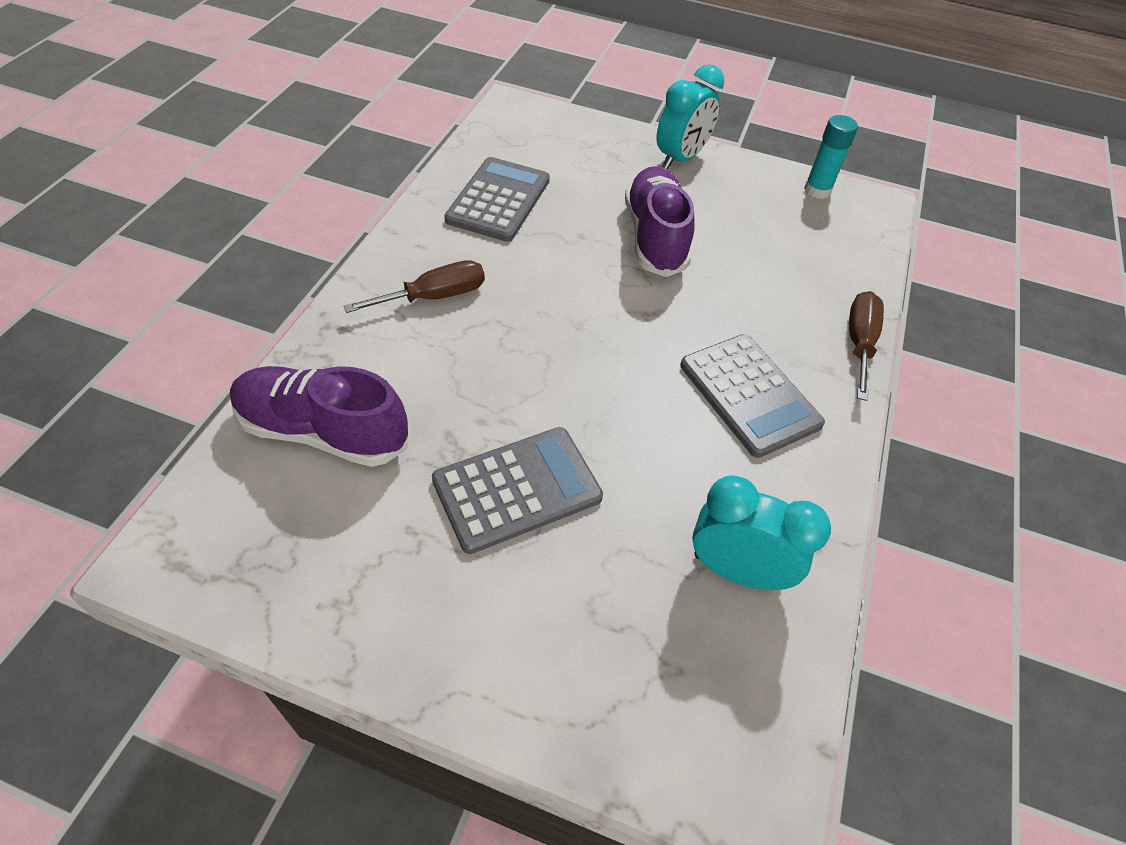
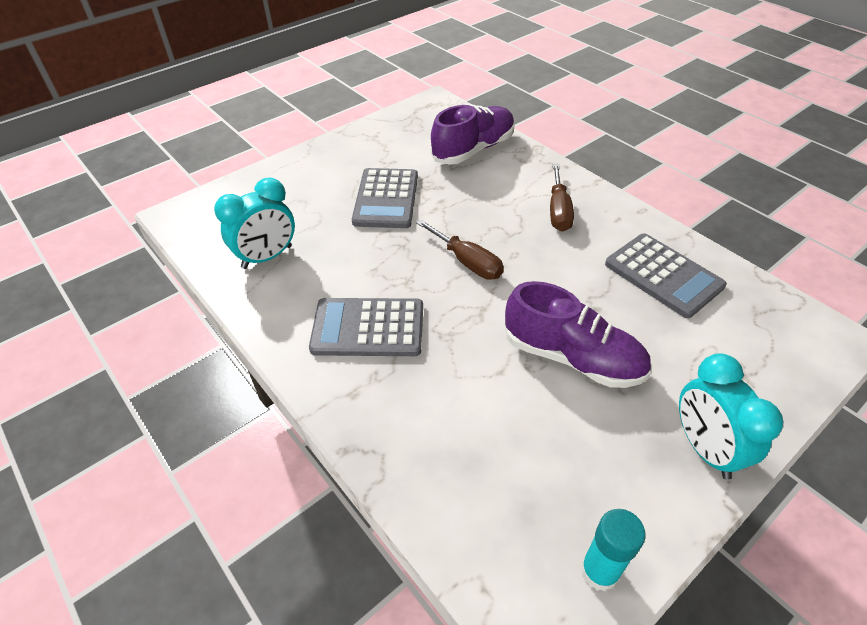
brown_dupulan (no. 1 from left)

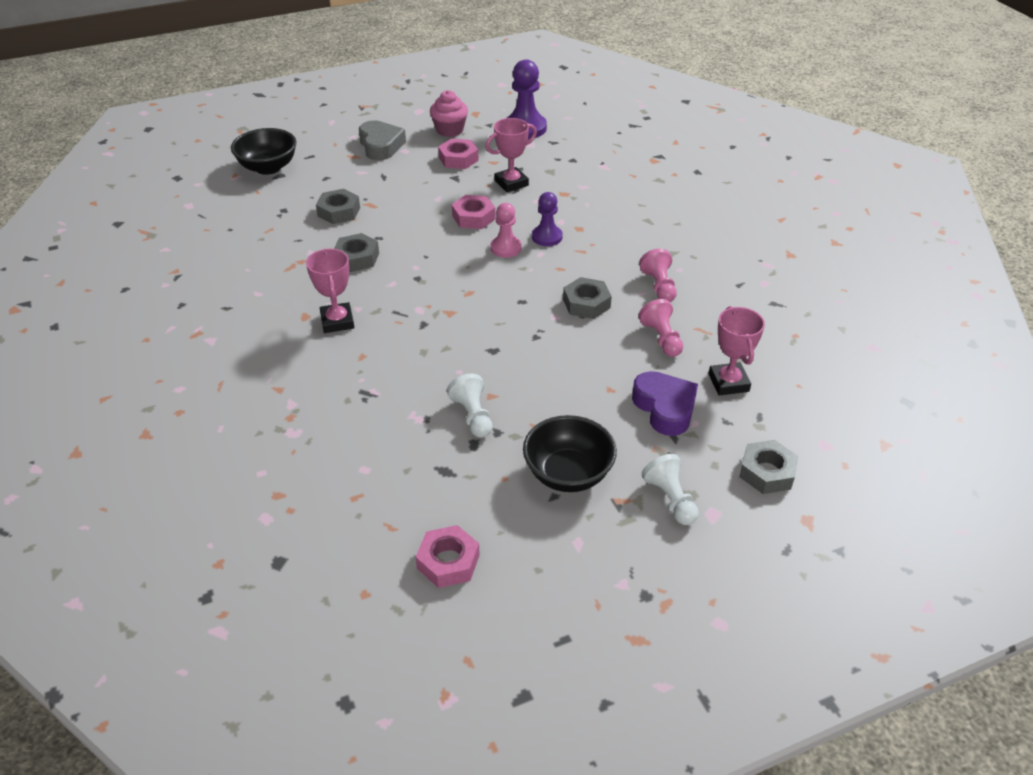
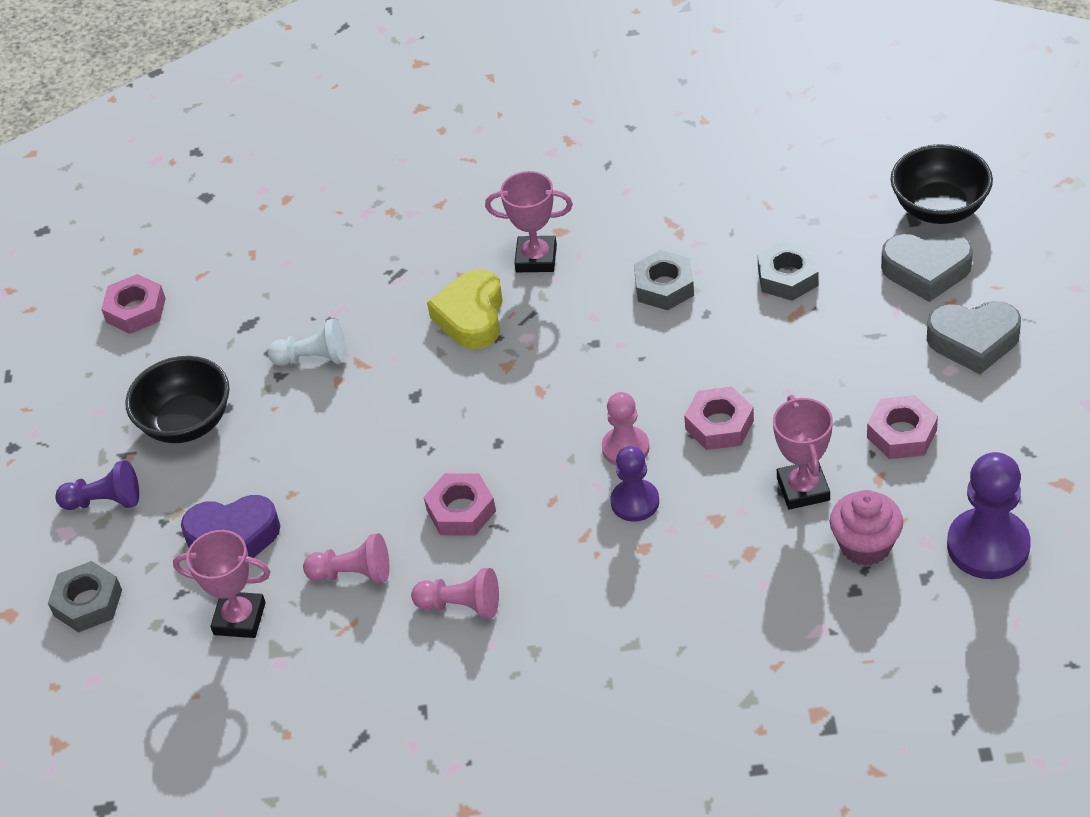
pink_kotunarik; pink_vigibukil (no. 2 from left); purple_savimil (no. 1 from left); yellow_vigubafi; grey_vigubafi (no. 1 from left)

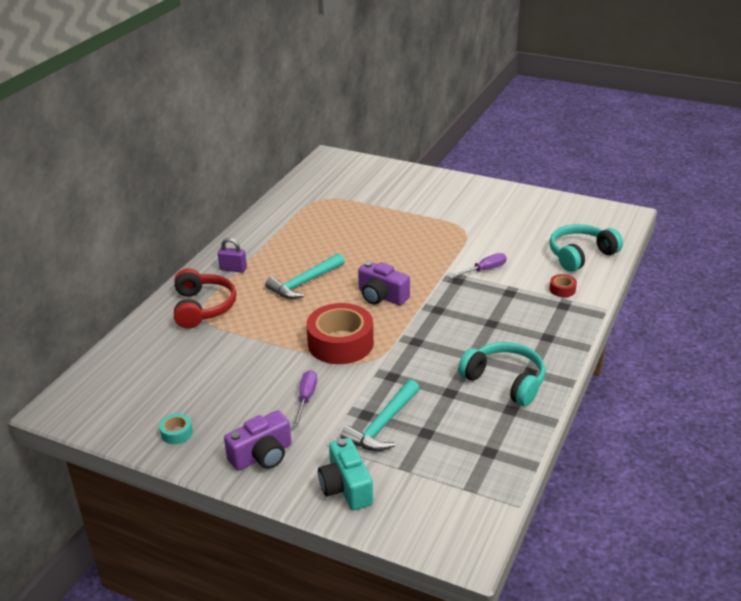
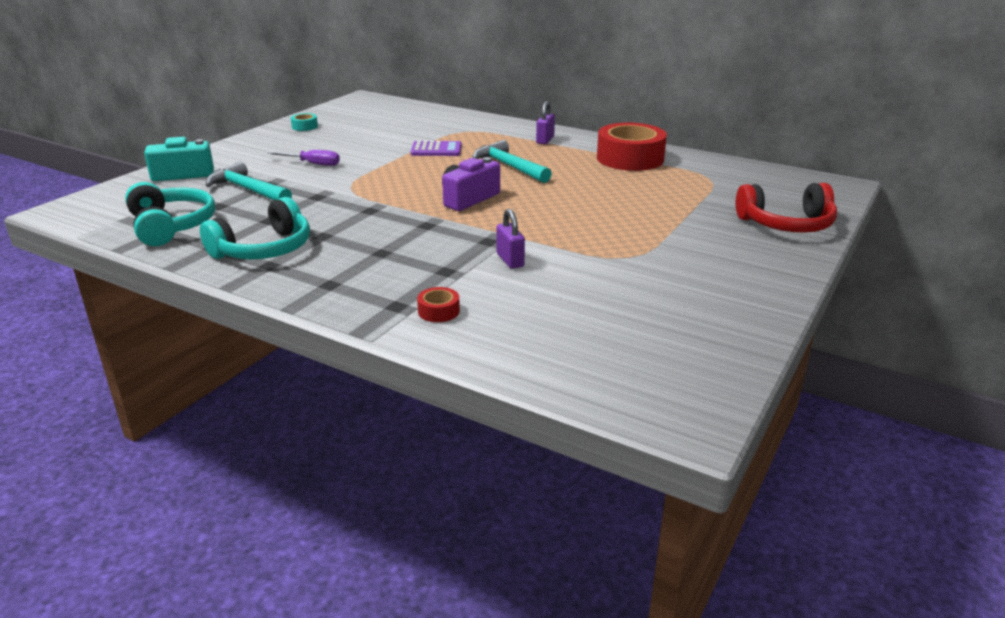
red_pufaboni; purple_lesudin (no. 1 from left in the first image); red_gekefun (no. 2 from left); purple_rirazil (no. 1 from left); turquoise_pufaboni (no. 1 from left); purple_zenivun

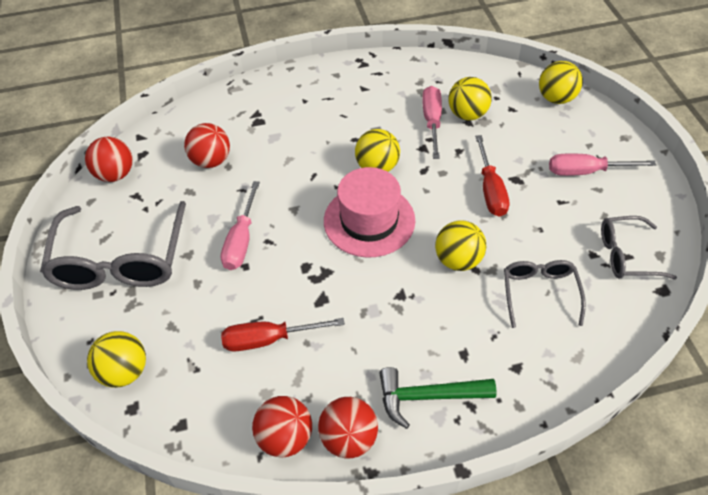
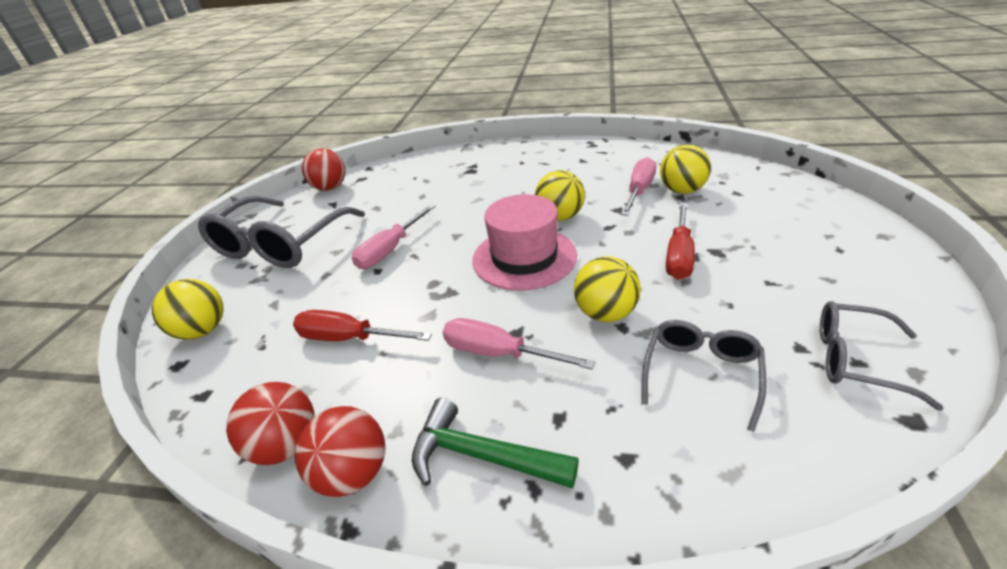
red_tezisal (no. 2 from left in the first image); yellow_tezisal (no. 5 from left in the first image); pink_dupulan (no. 2 from left)

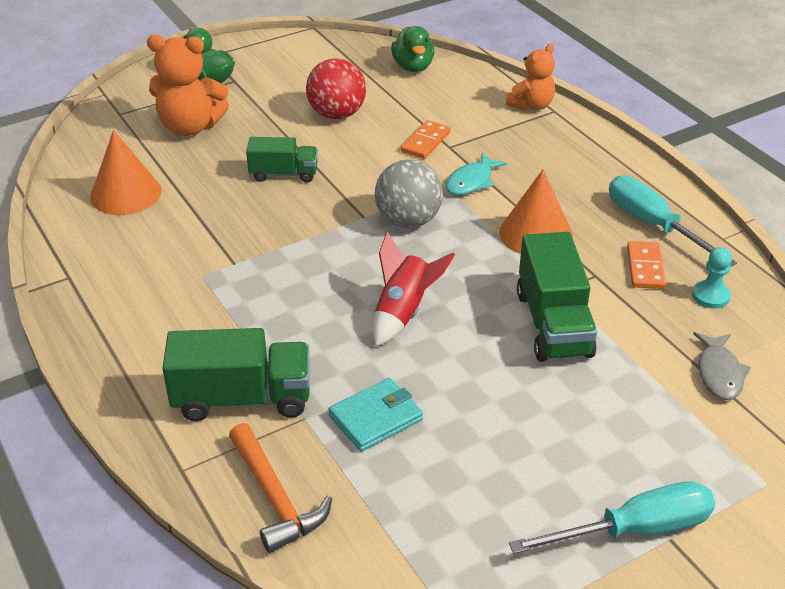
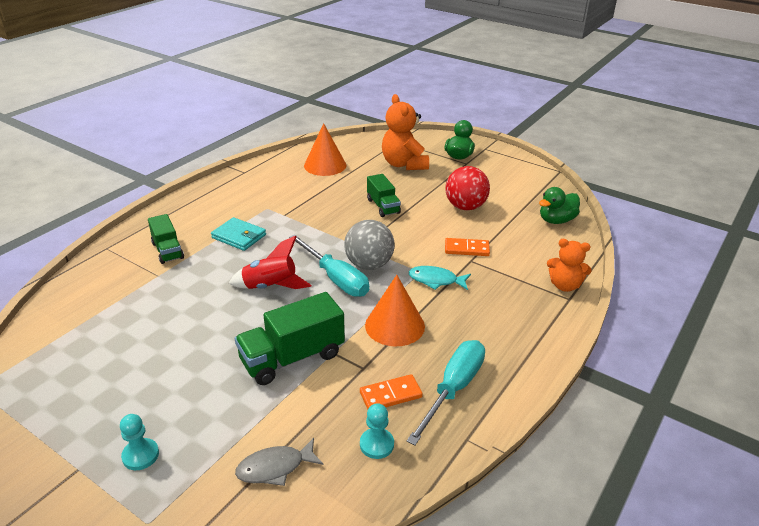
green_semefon (no. 1 from left); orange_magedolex; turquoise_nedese; turquoise_dupulan (no. 1 from left); turquoise_savimil (no. 1 from left)

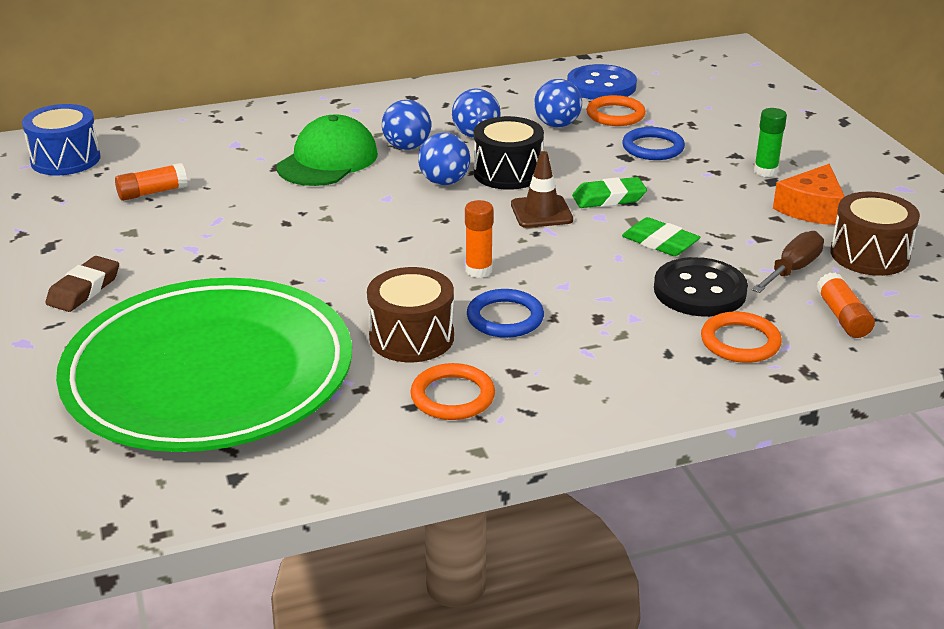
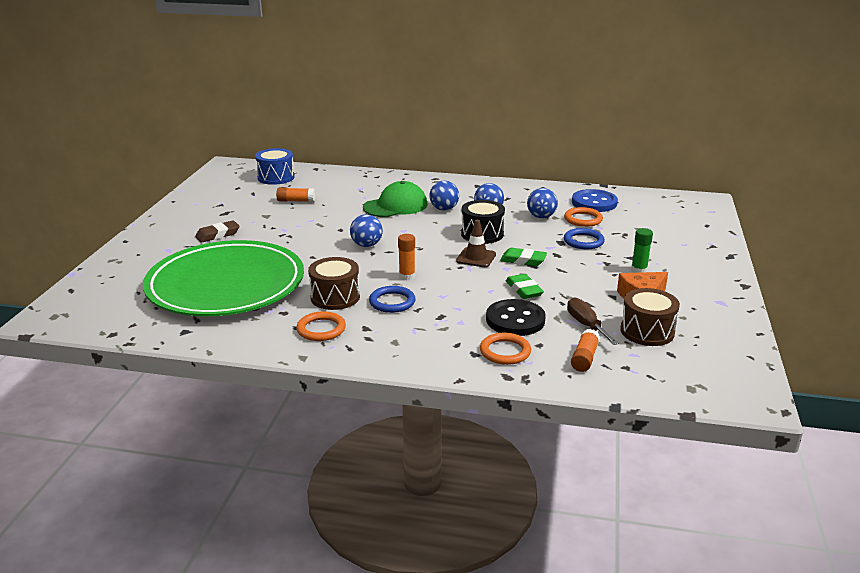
blue_tezisal (no. 1 from left); brown_dupulan

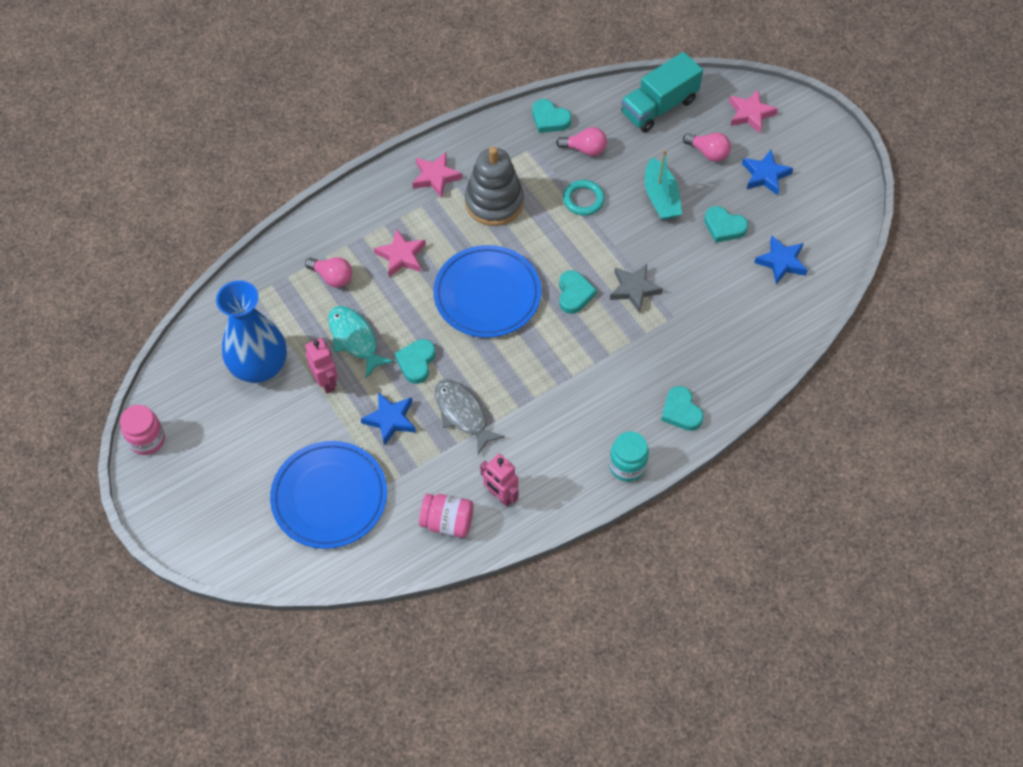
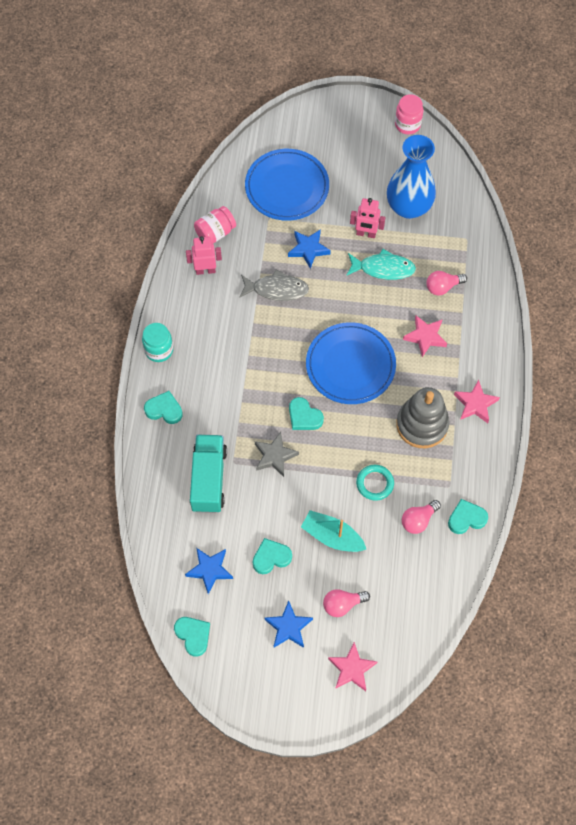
turquoise_vigubafi (no. 2 from left); turquoise_semefon

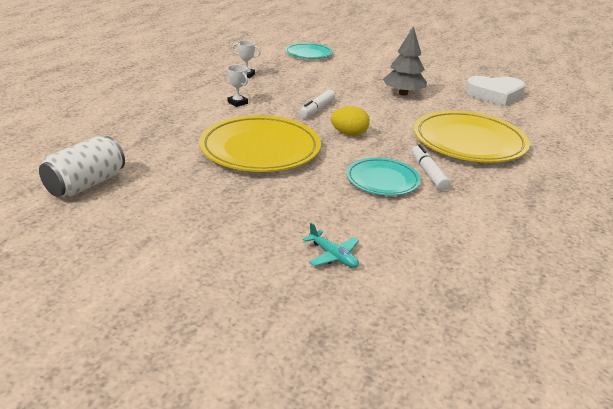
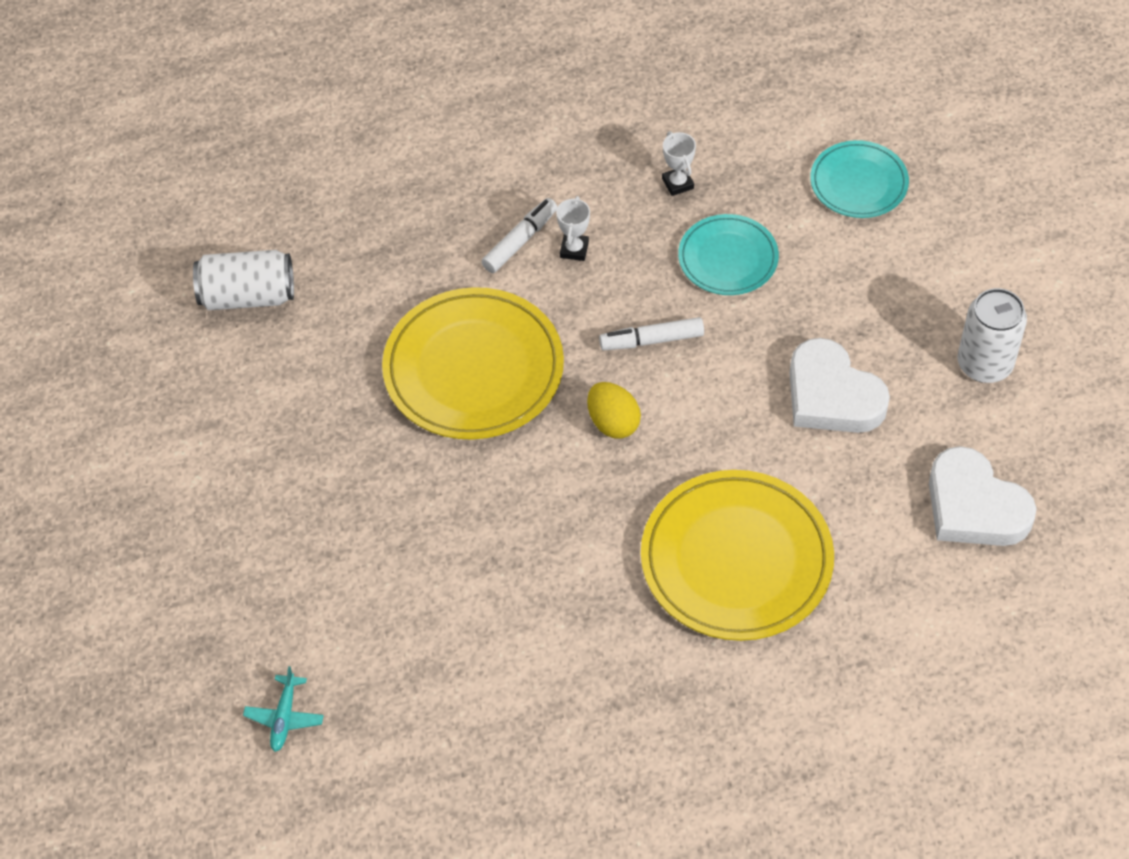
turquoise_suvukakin; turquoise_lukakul (no. 1 from left); white_vigubafi (no. 1 from left); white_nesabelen (no. 1 from left); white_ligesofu (no. 2 from left)

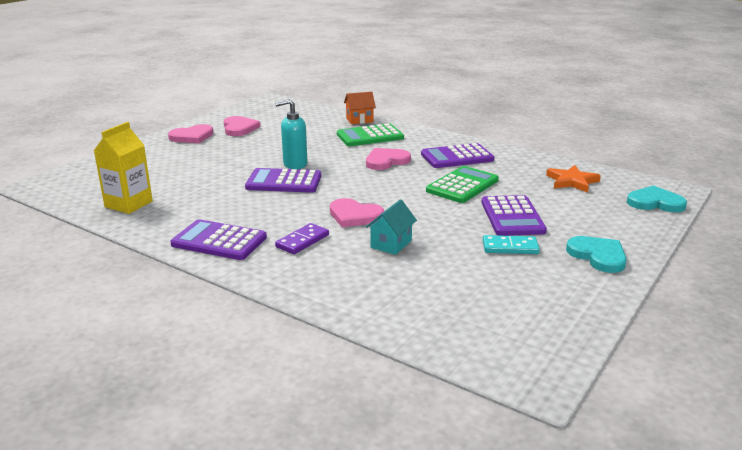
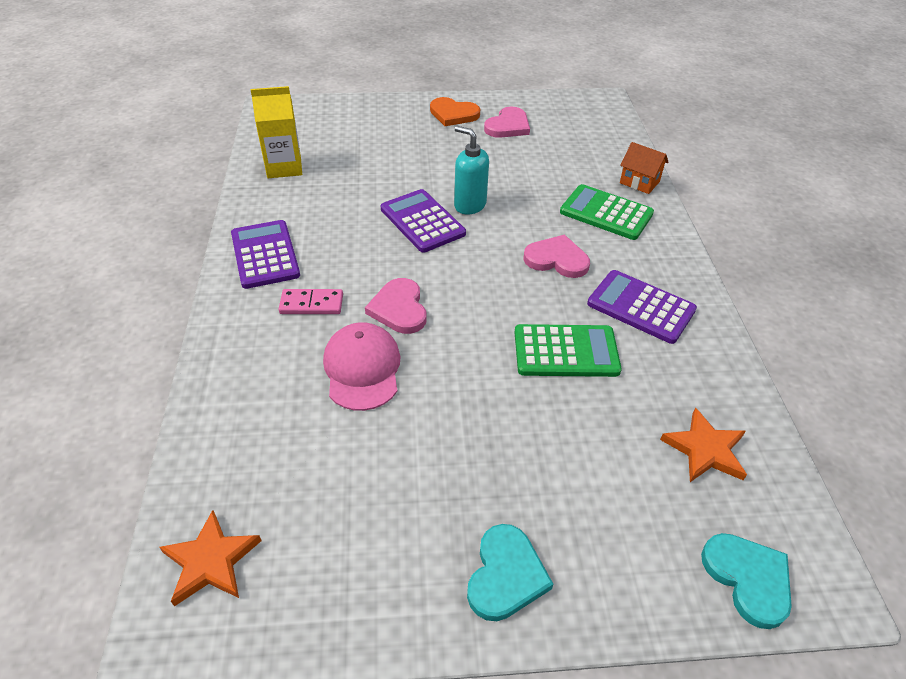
orange_vigubafi; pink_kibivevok; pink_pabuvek; purple_zenivun (no. 4 from left in the first image); turquoise_kibivevok; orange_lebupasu (no. 1 from left)

